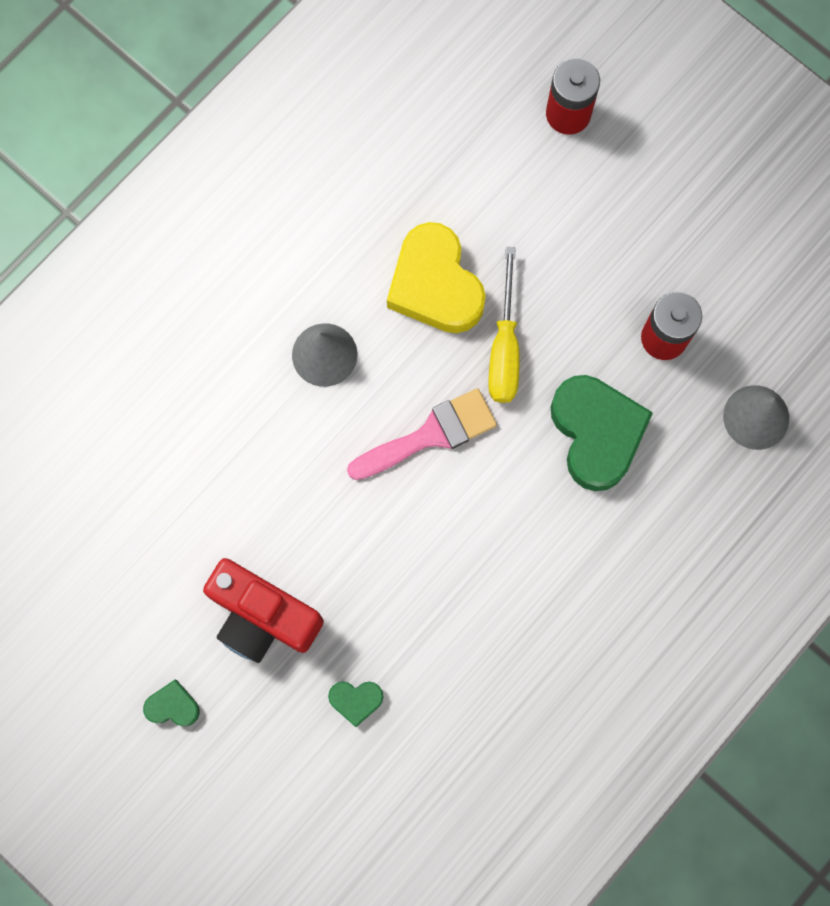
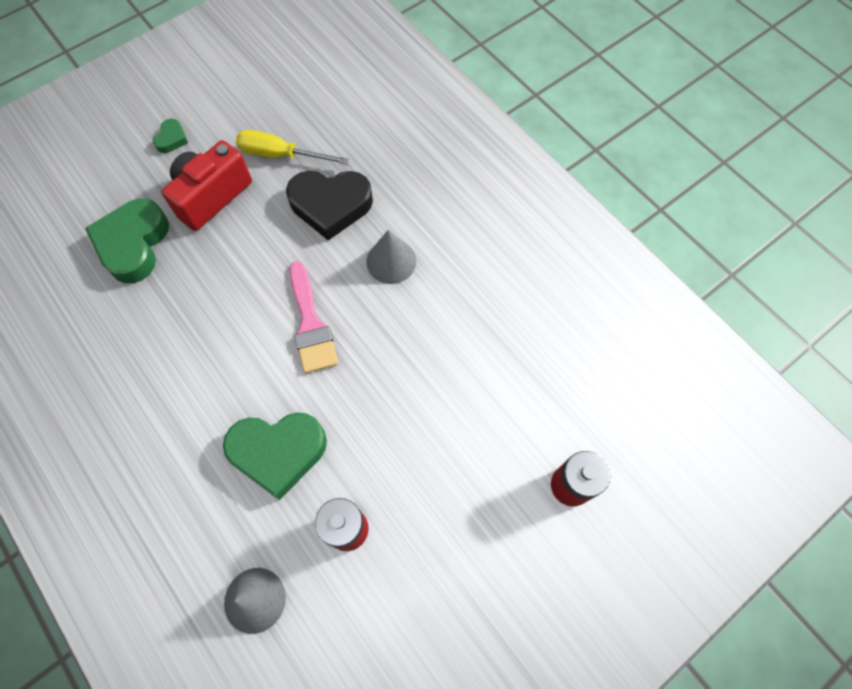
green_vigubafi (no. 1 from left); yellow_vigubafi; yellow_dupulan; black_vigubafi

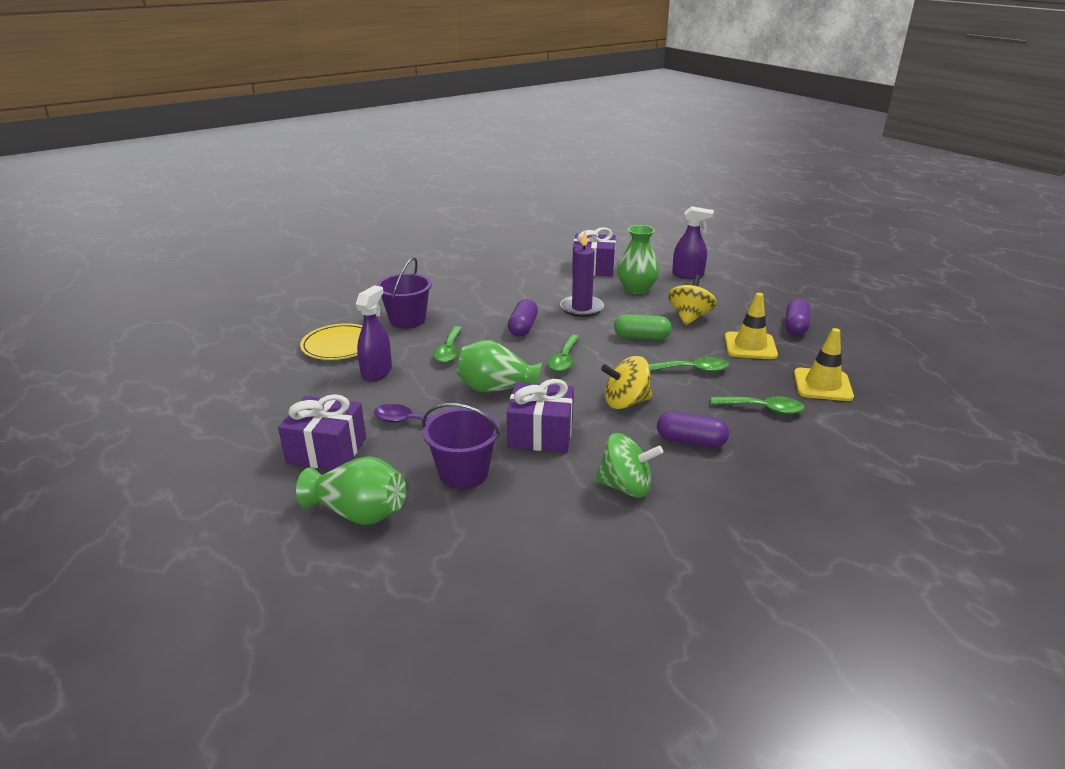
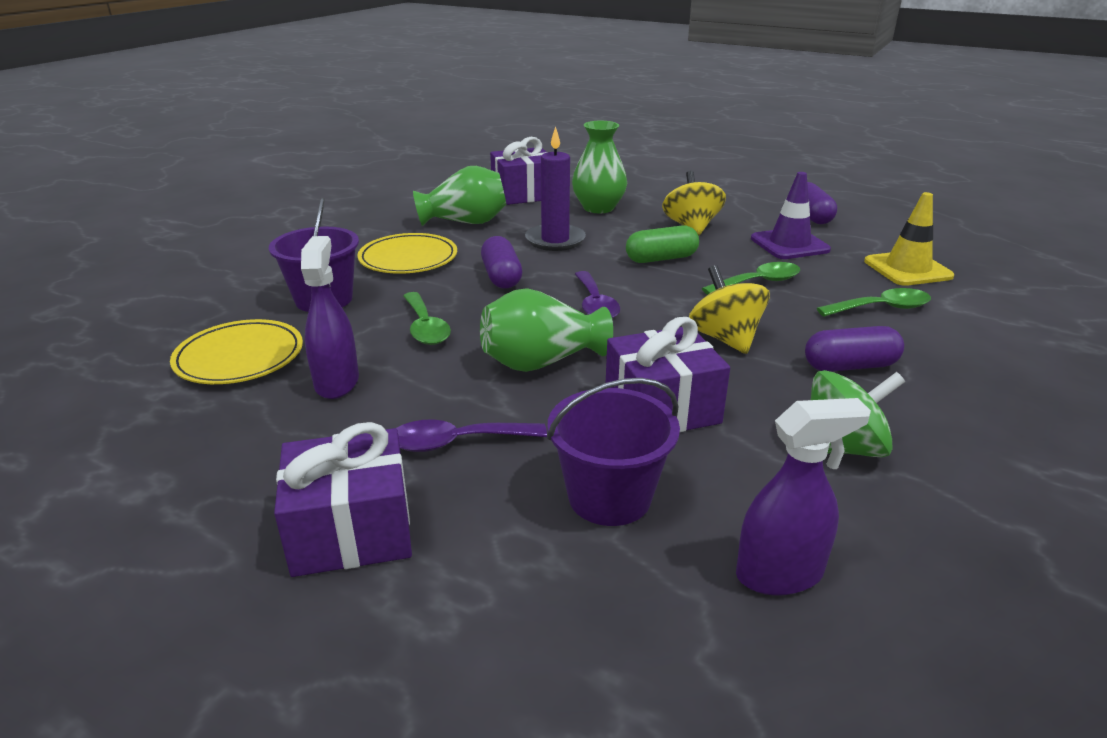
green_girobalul (no. 1 from left); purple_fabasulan (no. 2 from left); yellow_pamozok (no. 2 from left); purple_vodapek (no. 2 from left); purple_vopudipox; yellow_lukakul (no. 2 from left)

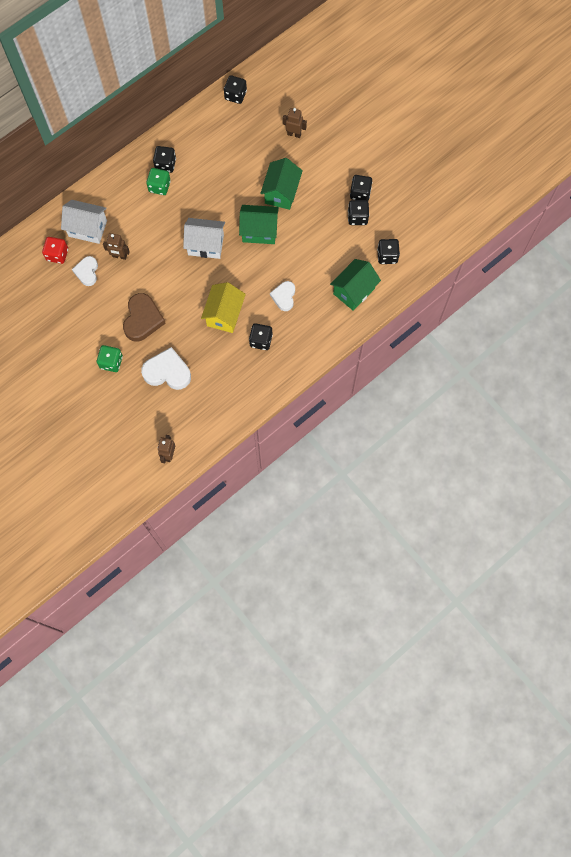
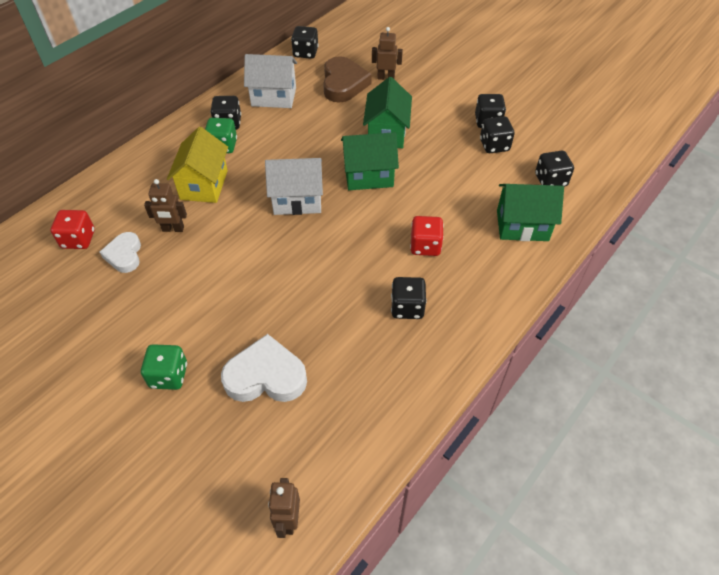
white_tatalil (no. 1 from left); brown_vigubafi; yellow_tatalil; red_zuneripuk (no. 2 from left); green_tatalil (no. 3 from left)

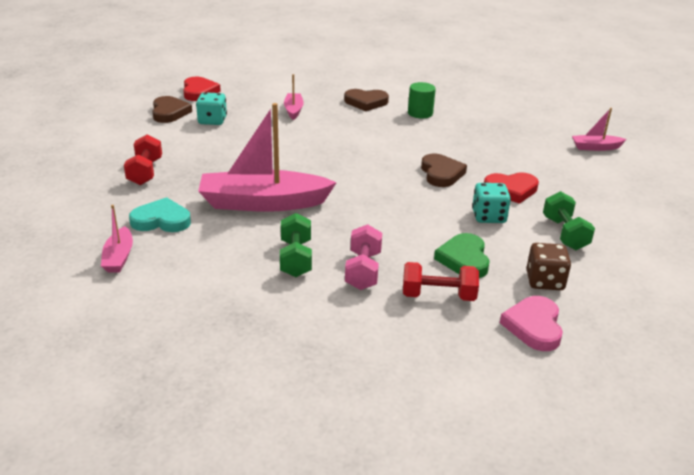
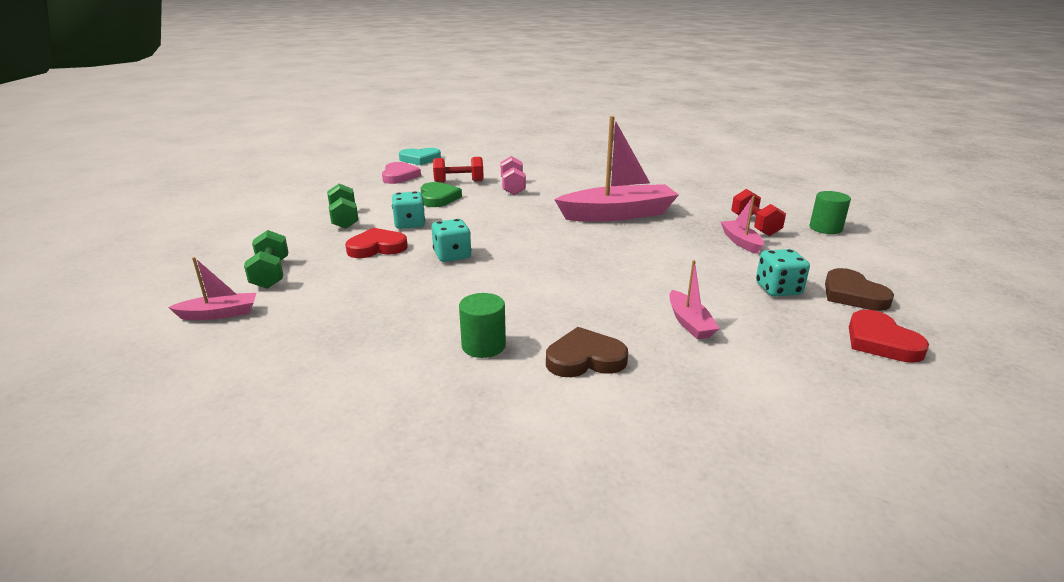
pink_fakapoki (no. 4 from left); turquoise_vigubafi; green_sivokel (no. 1 from left); turquoise_zuneripuk (no. 2 from left); brown_zuneripuk; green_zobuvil (no. 2 from left)

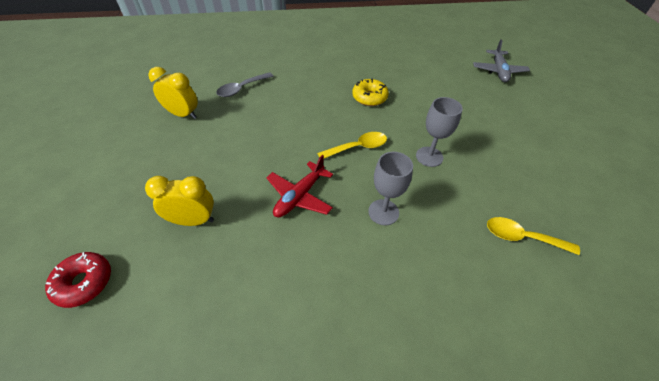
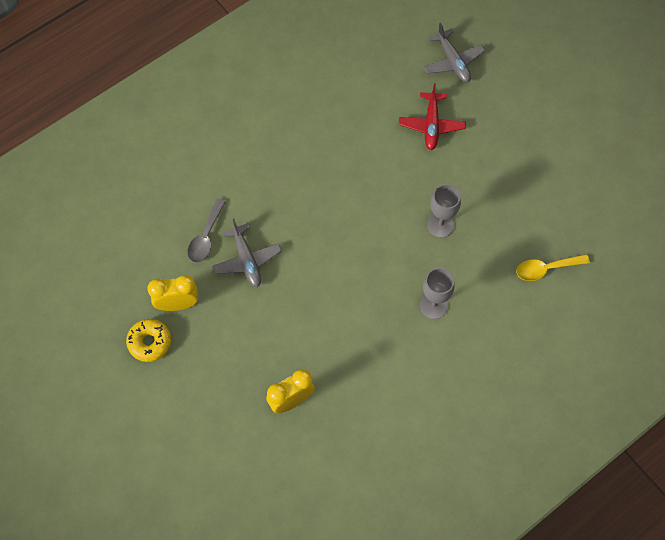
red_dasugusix; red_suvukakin; yellow_fabasulan (no. 1 from left in the first image); yellow_dasugusix; grey_suvukakin (no. 1 from left)

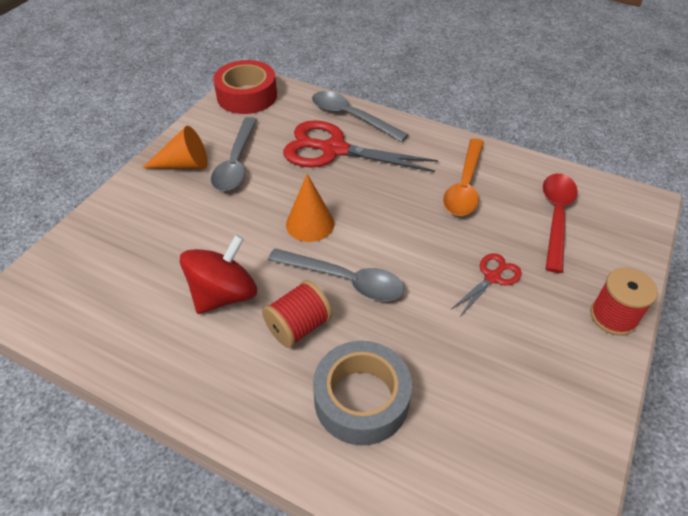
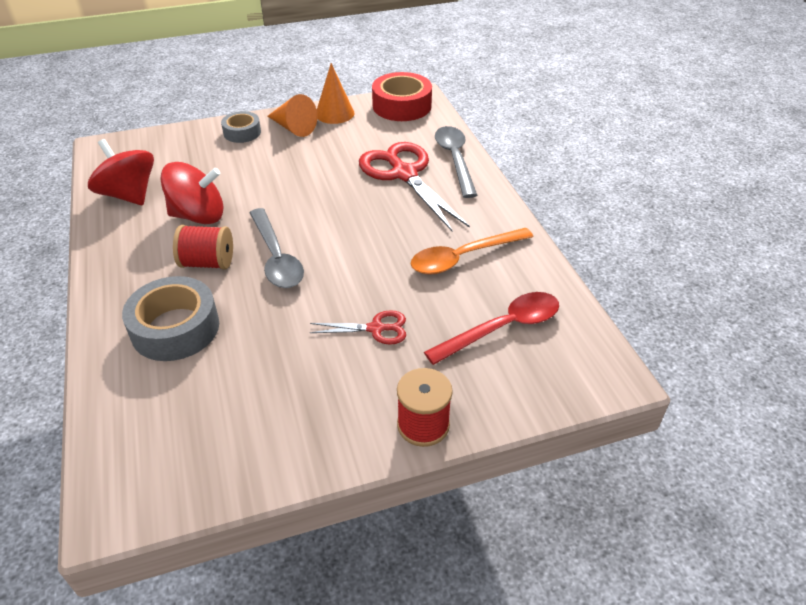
grey_fabasulan (no. 1 from left in the first image); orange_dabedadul (no. 2 from left); red_pamozok (no. 1 from left); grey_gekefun (no. 2 from left)

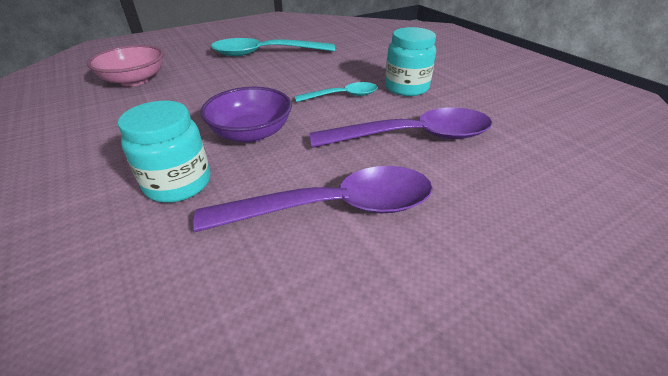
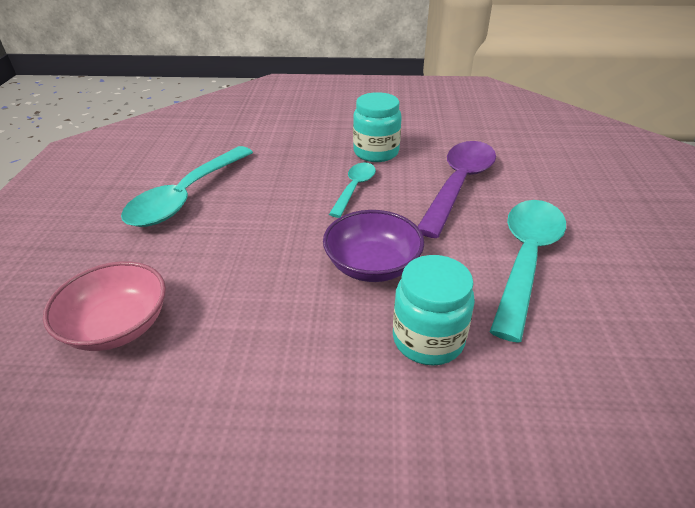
turquoise_fabasulan (no. 3 from left)

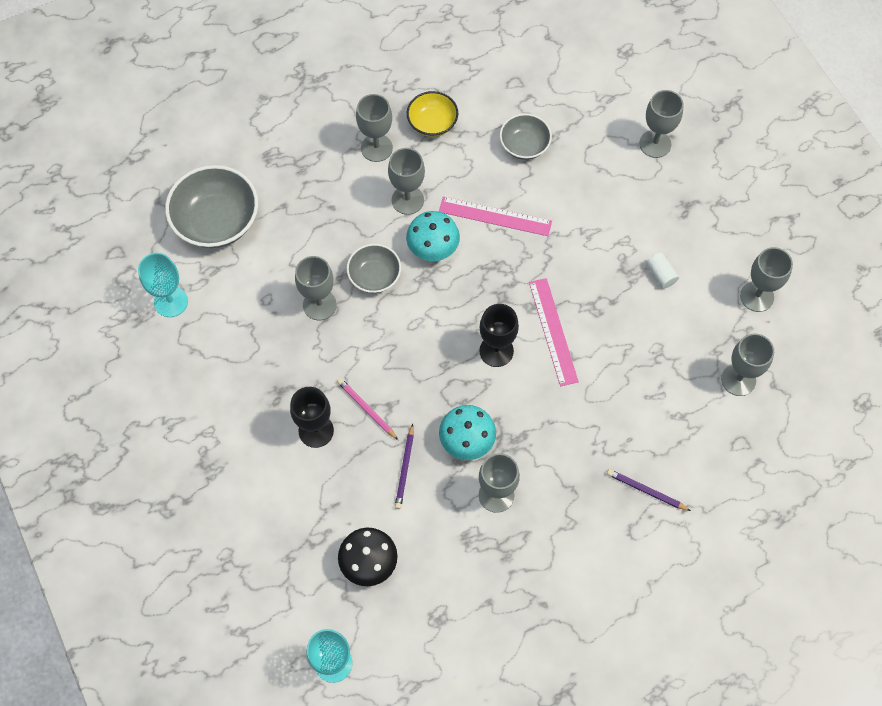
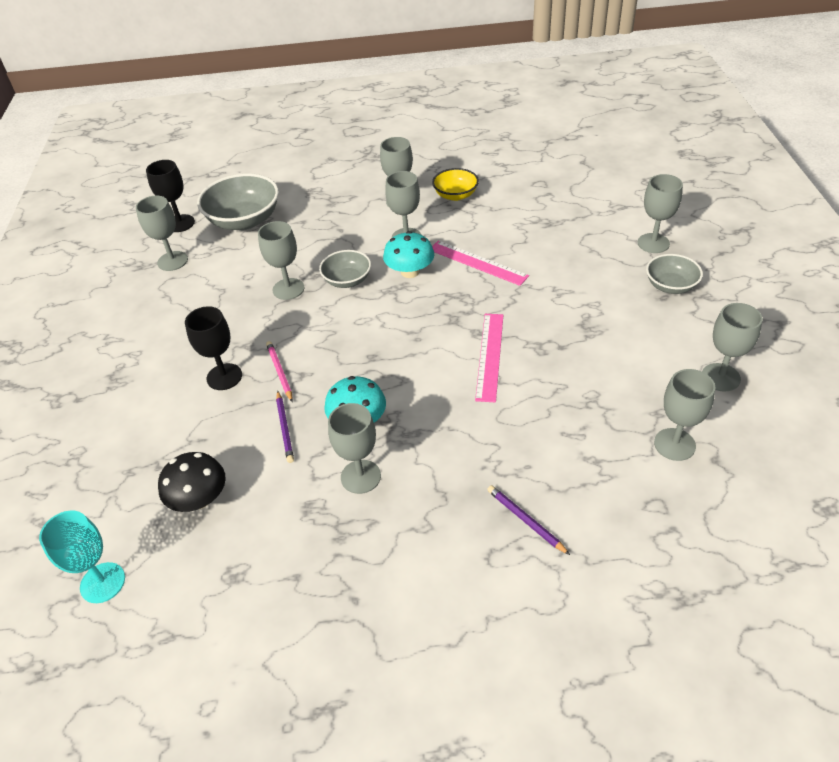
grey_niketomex (no. 1 from left); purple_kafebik (no. 1 from left); black_niketomex (no. 1 from left); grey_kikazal (no. 3 from left); white_zobuvil

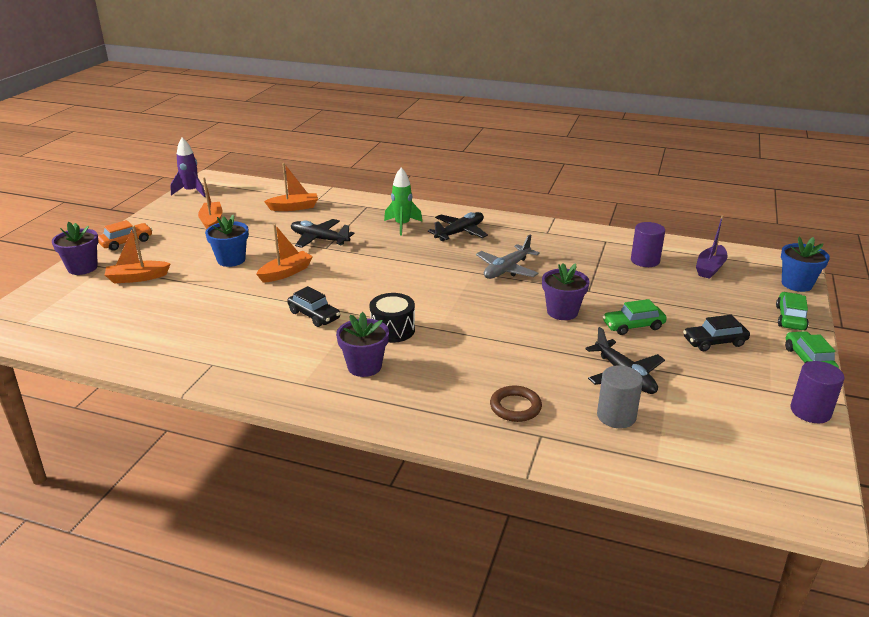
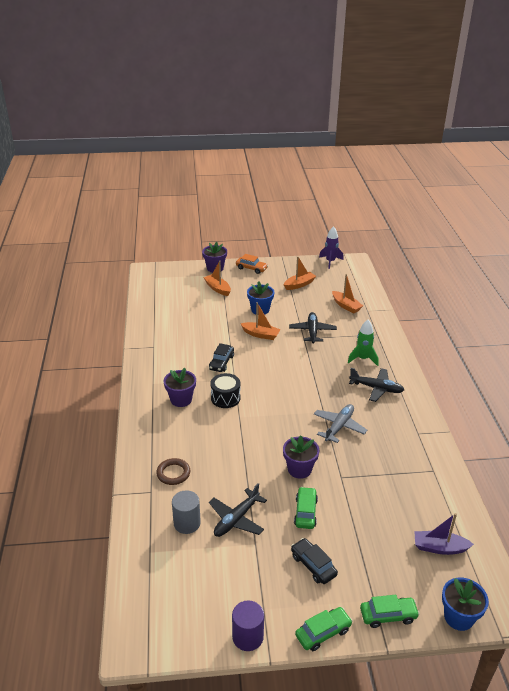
grey_suvukakin; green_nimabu (no. 1 from left); purple_zobuvil (no. 1 from left in the first image)

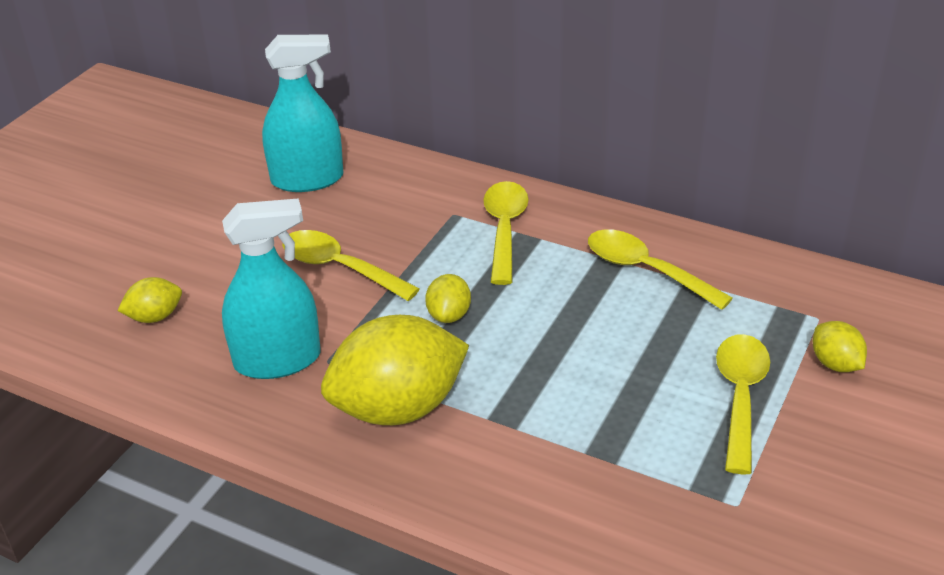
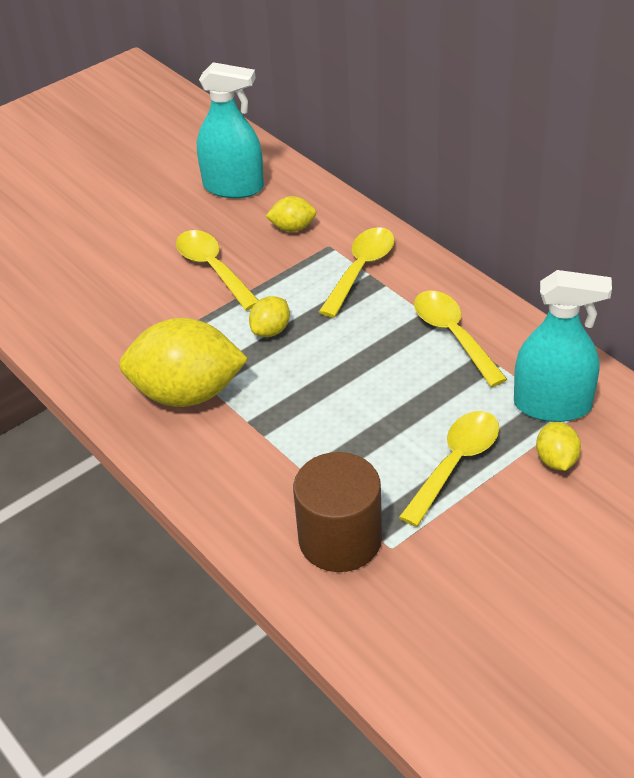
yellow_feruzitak (no. 3 from left); turquoise_vodapek (no. 2 from left); brown_zobuvil

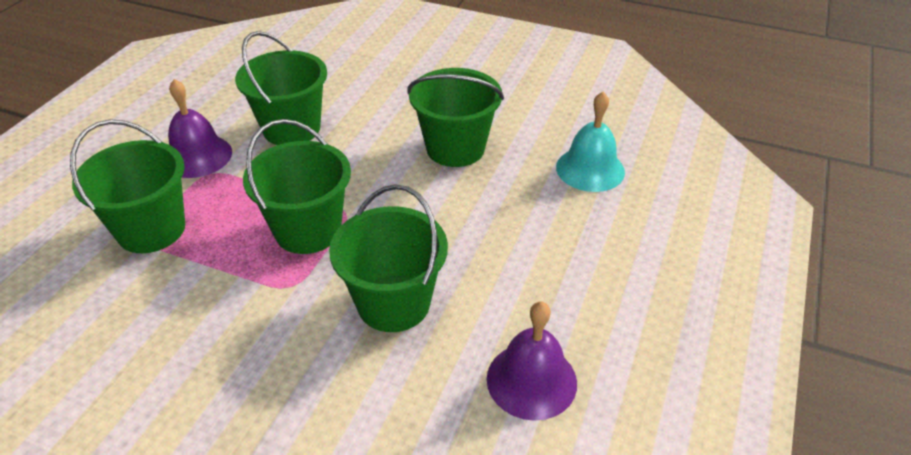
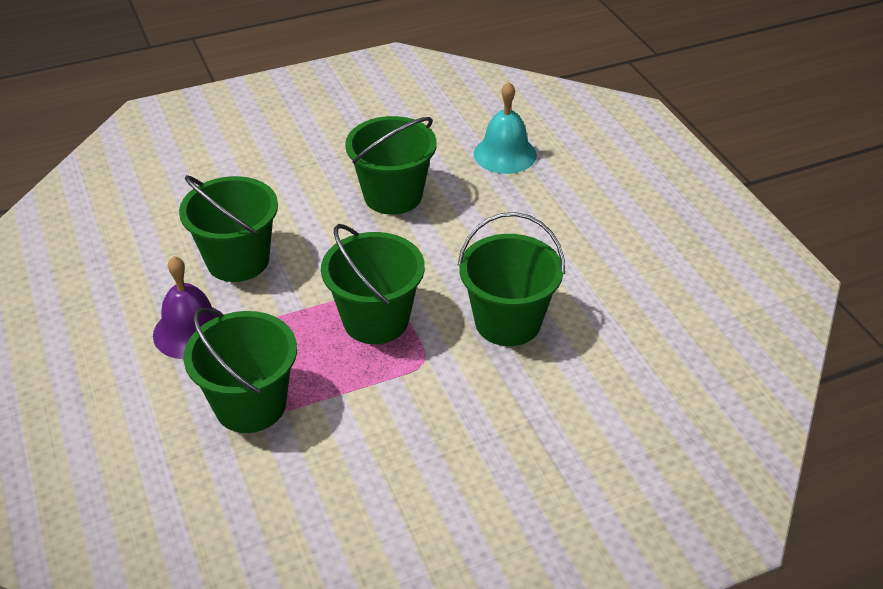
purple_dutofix (no. 2 from left in the first image)

